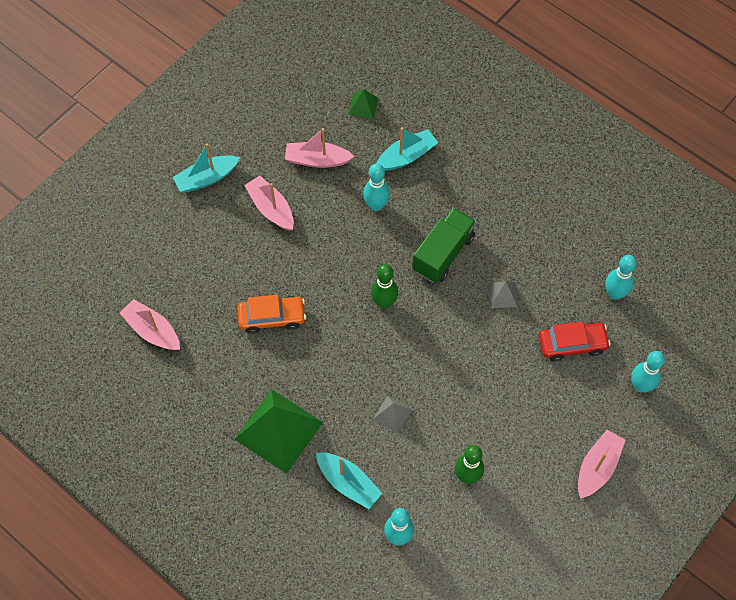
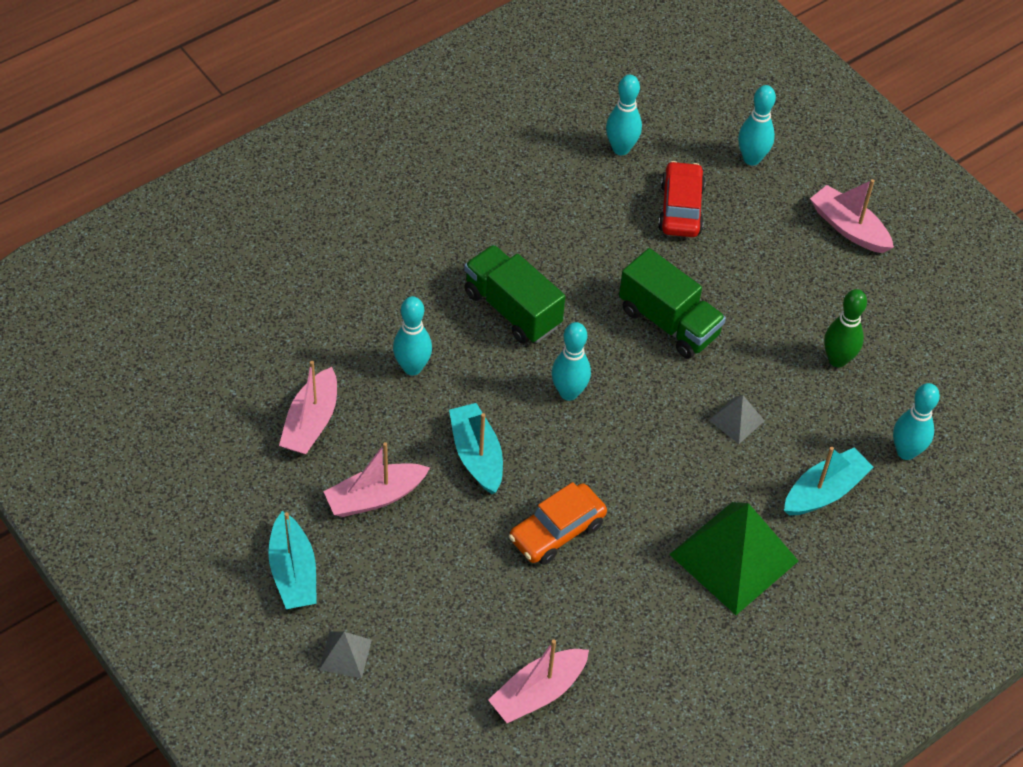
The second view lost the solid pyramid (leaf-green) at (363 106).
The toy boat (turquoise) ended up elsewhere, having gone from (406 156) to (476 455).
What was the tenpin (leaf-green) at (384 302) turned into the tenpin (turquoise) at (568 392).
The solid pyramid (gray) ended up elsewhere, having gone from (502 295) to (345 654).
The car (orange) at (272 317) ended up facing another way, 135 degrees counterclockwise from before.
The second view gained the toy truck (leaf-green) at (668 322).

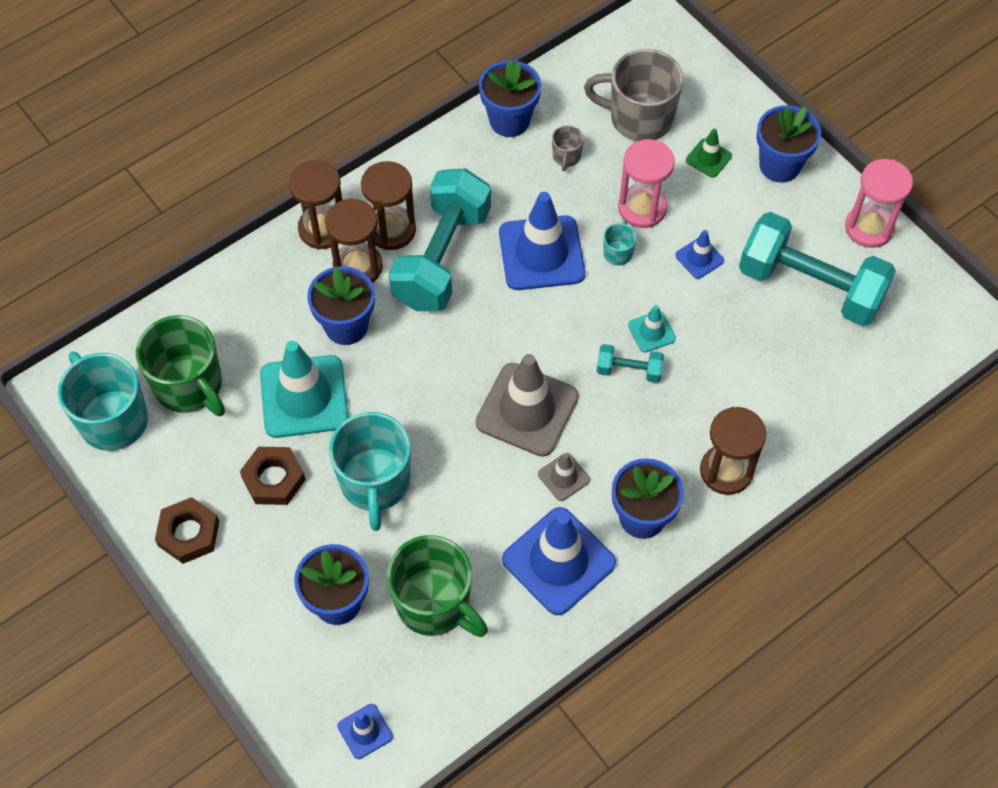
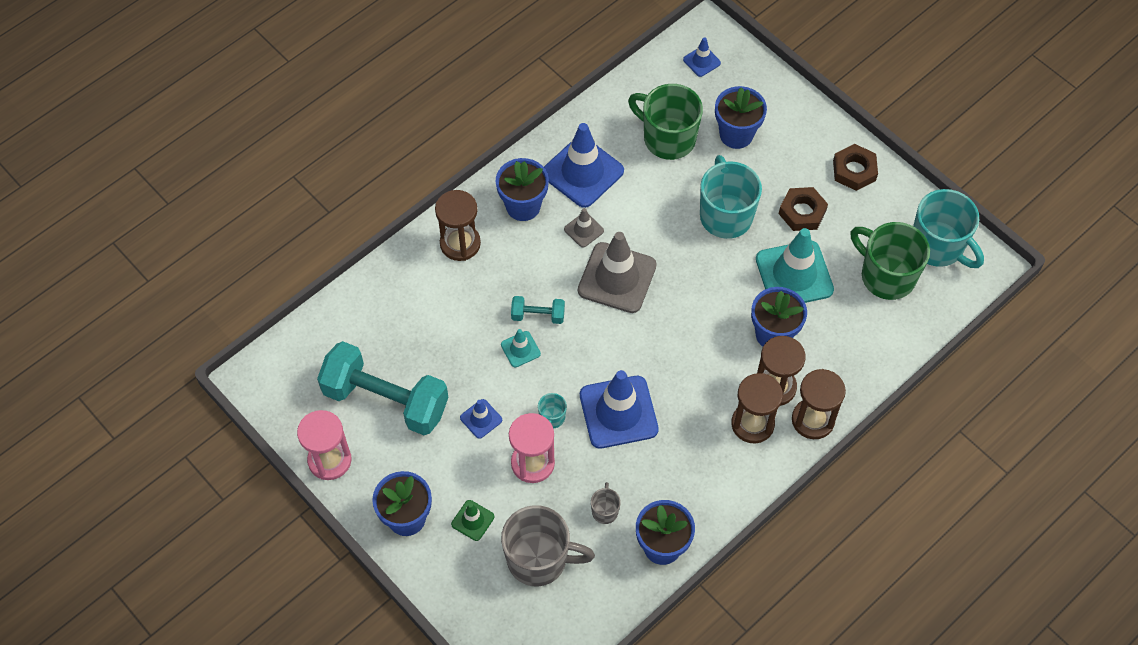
The second view lost the dumbbell (turquoise) at (441 257).

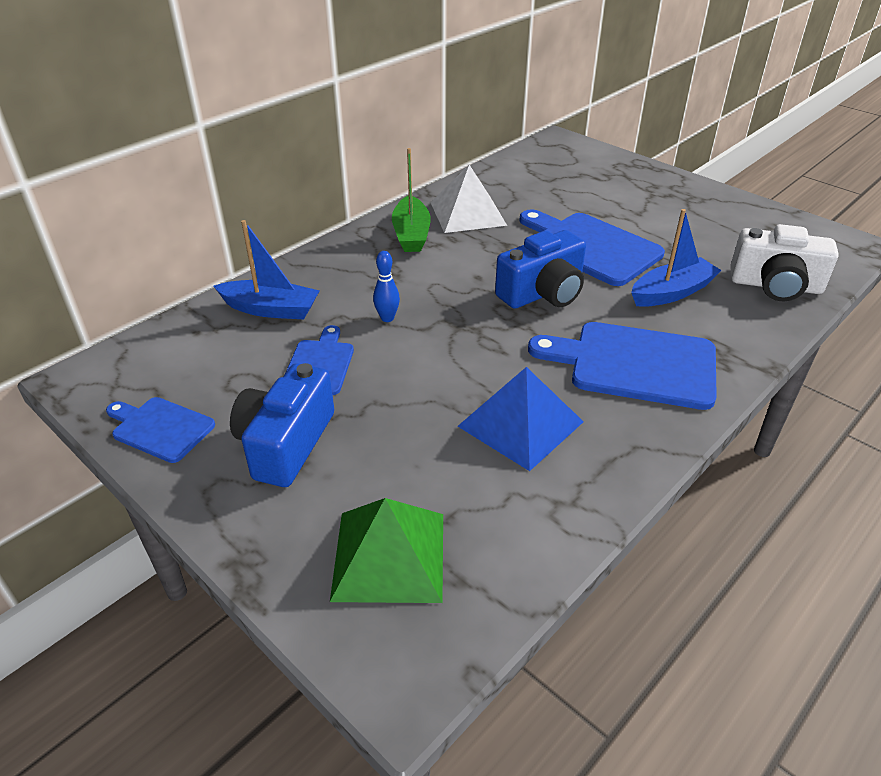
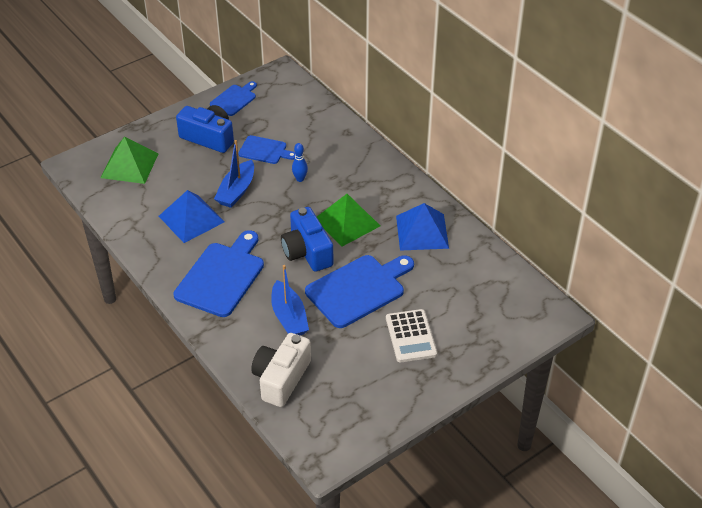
The second view lost the toy boat (leaf-green) at (411 234).
What was the solid pyramid (snow-white) at (467 213) turned into the solid pyramid (cobalt) at (422 232).
The toy boat (cobalt) ended up elsewhere, having gone from (271 309) to (236 191).
The second view gained the solid pyramid (leaf-green) at (347 222).
The second view gained the calculator (snow-white) at (411 336).

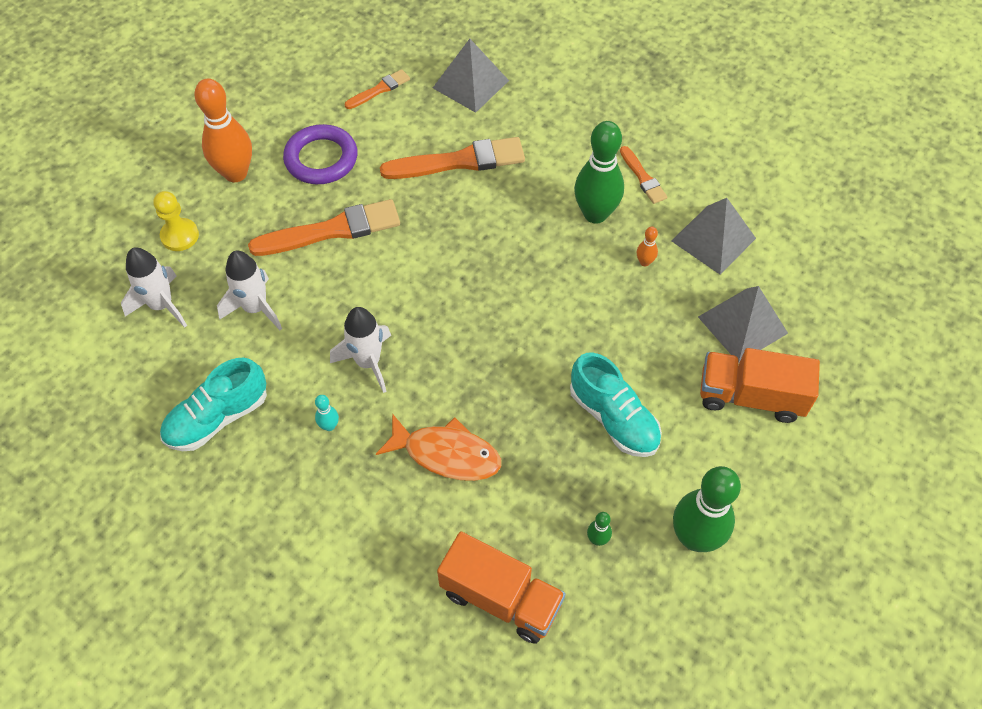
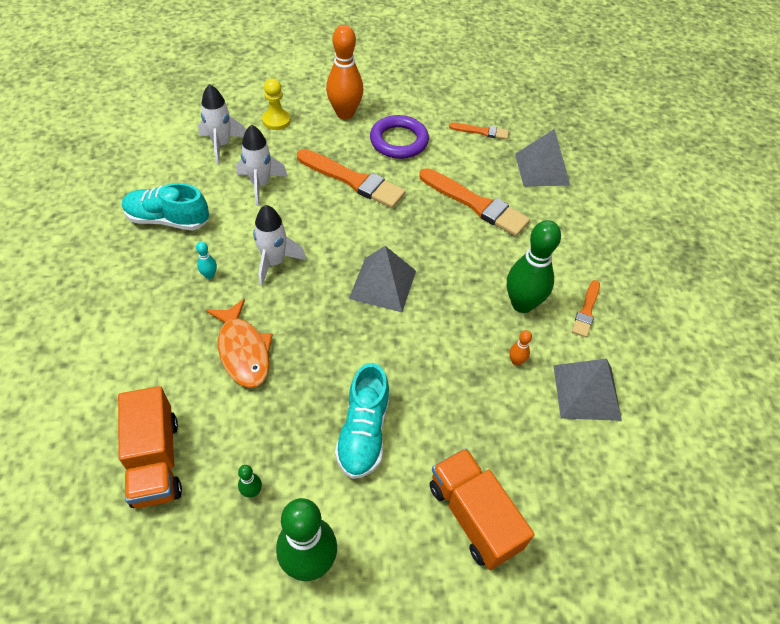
The solid pyramid (gray) ended up elsewhere, having gone from (742 325) to (383 284).

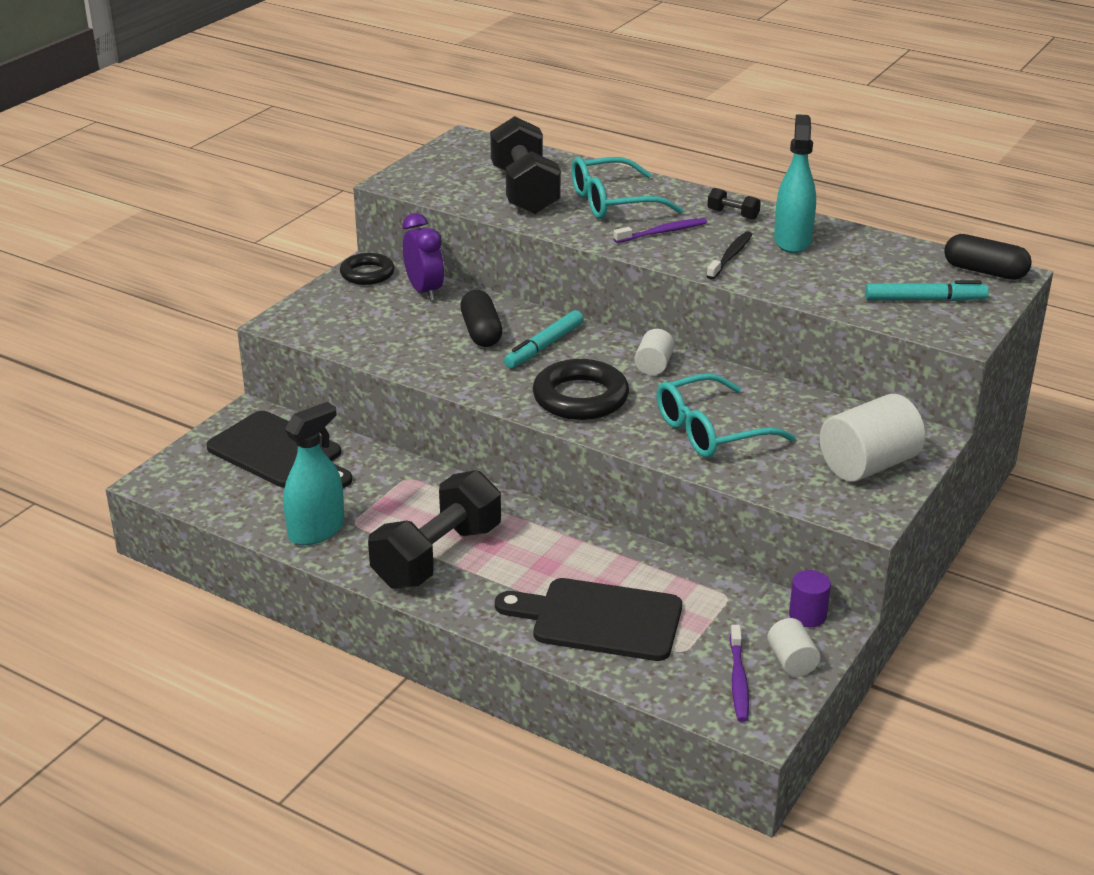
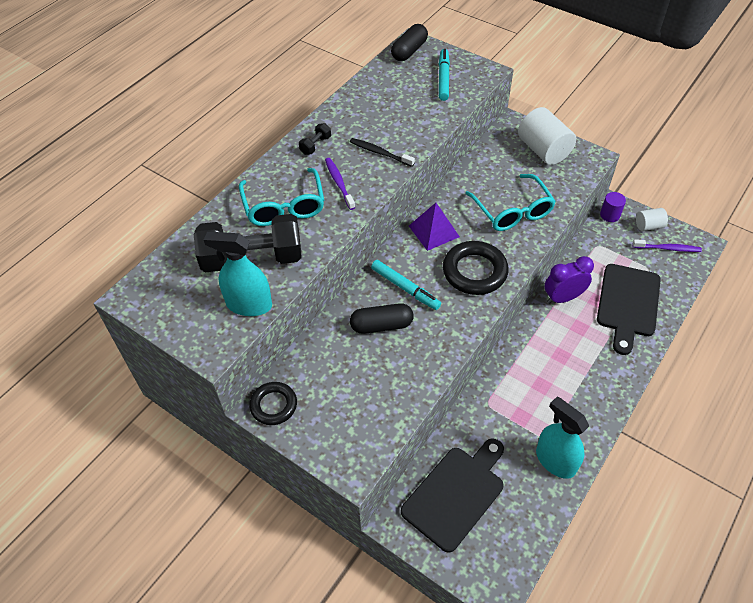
The spray cleaner (turquoise) ended up elsewhere, having gone from (792 241) to (249 305).
The alarm clock (purple) ended up elsewhere, having gone from (424 291) to (563 298).
Where the cylinder shape (snow-white) stood at (654 365), the solid pyramid (purple) came to stand at (433 231).
The second view lost the dumbbell (ebony) at (437 556).

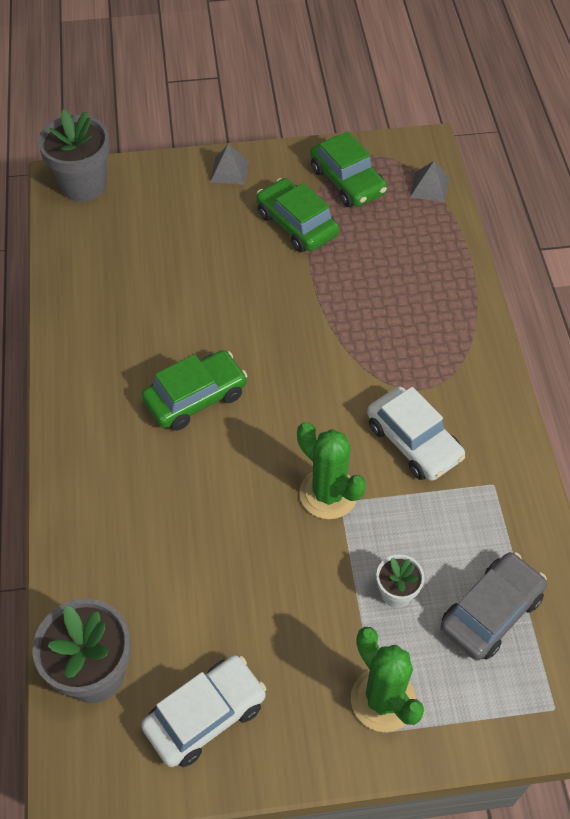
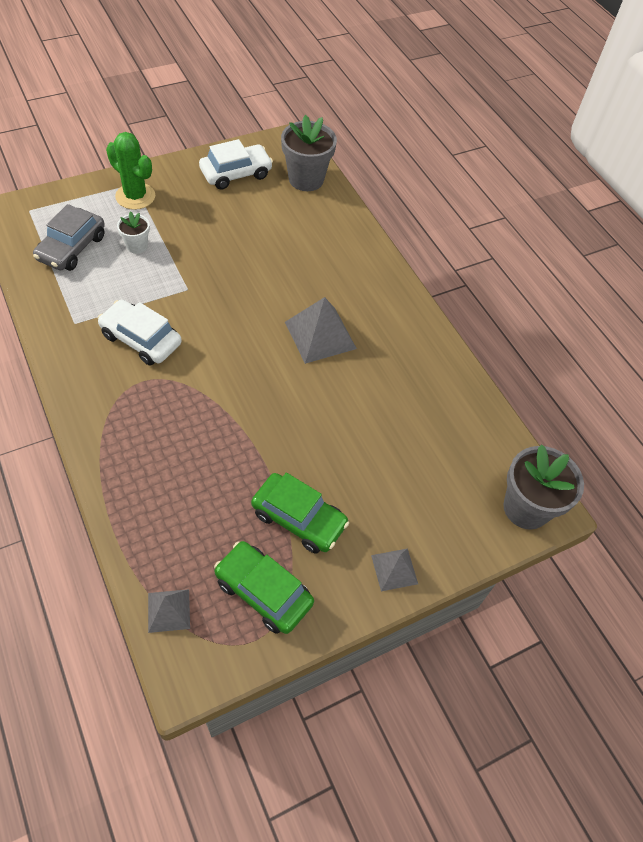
Where the car (leaf-green) stood at (195 397), the solid pyramid (gray) came to stand at (320 335).
The second view lost the cactus (leaf-green) at (328 494).
The car (snow-white) at (205 715) ended up facing another way, 150 degrees counterclockwise from before.

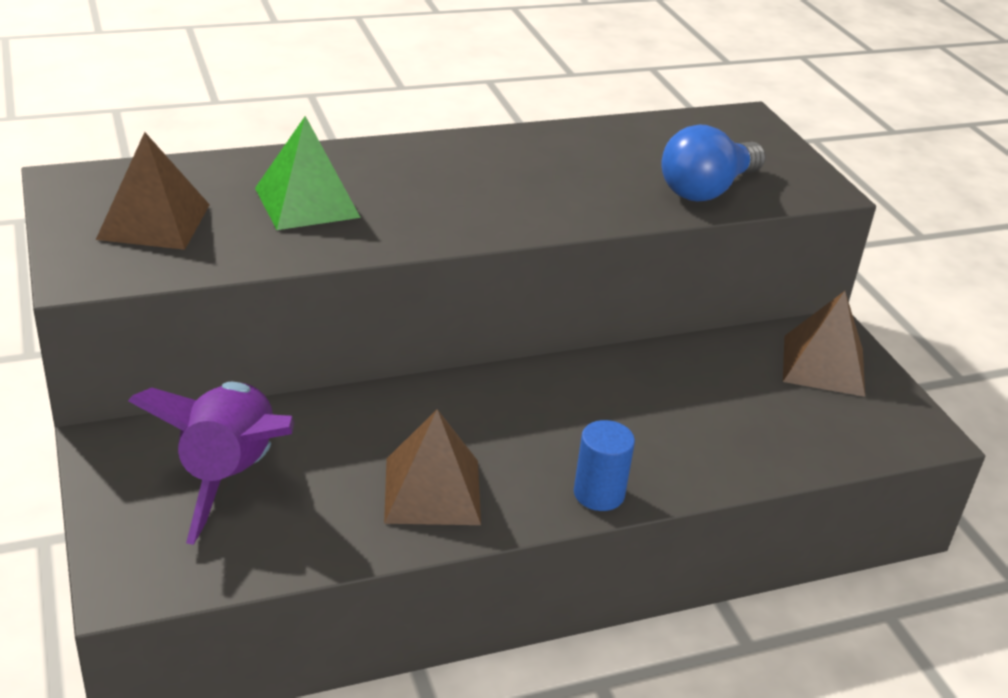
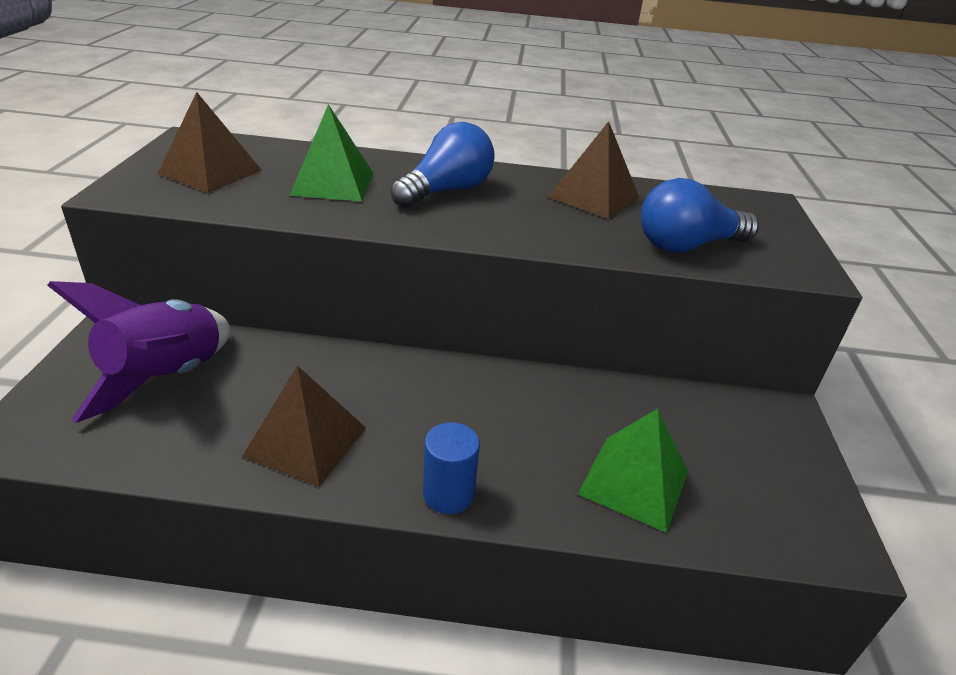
The solid pyramid (brown) ended up elsewhere, having gone from (823 365) to (594 197).
The second view gained the bulb (cobalt) at (446 191).
The second view gained the solid pyramid (leaf-green) at (634 482).

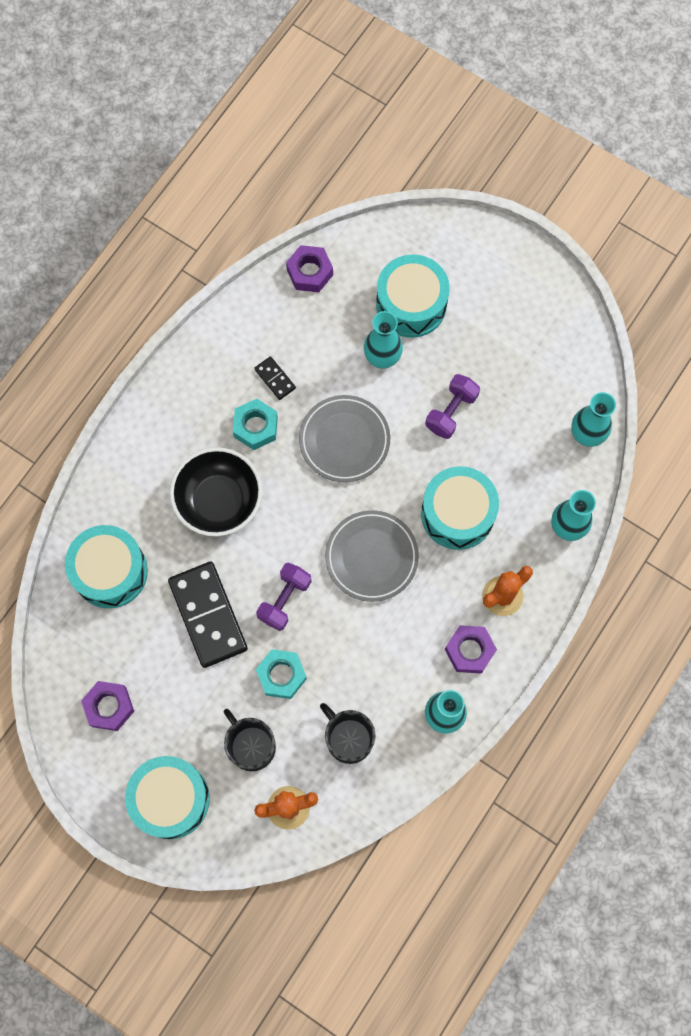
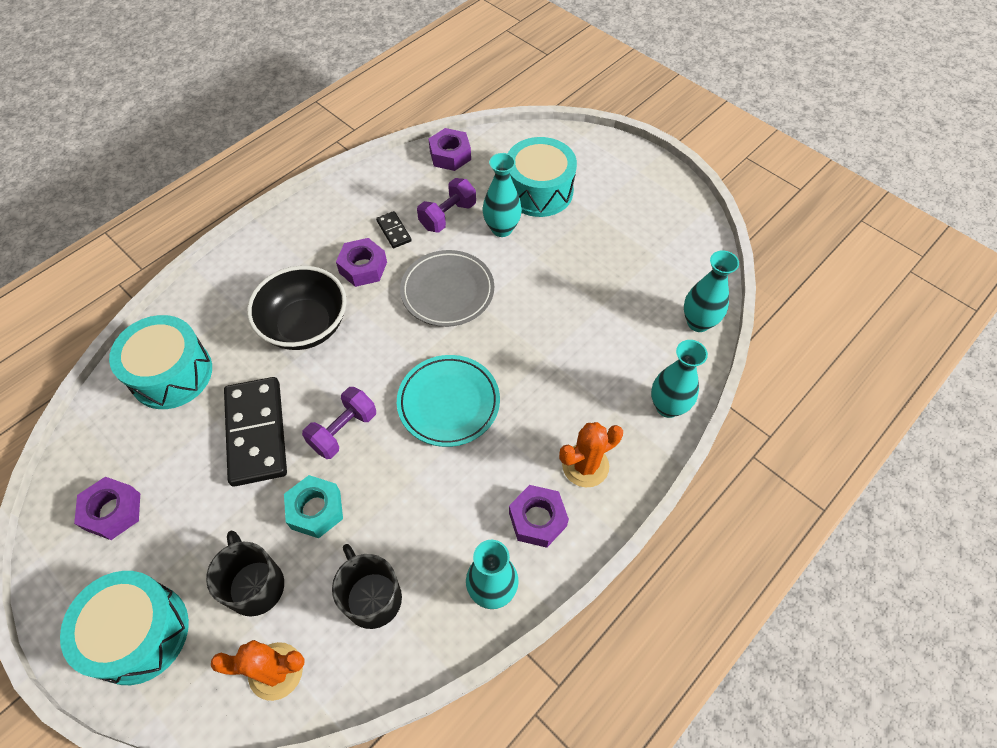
The dumbbell (purple) ended up elsewhere, having gone from (451 412) to (448 216).
What was the nut (turquoise) at (256 427) turned into the nut (purple) at (363 267).
The second view lost the toy drum (turquoise) at (457 514).
What was the flat dish (gray) at (371 557) turned into the flat dish (turquoise) at (448 403).

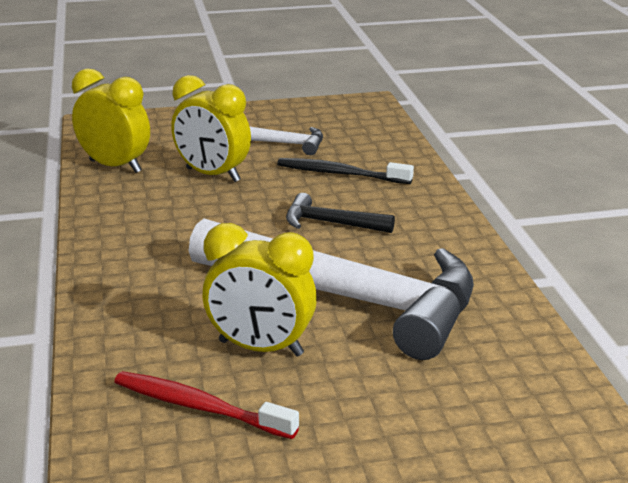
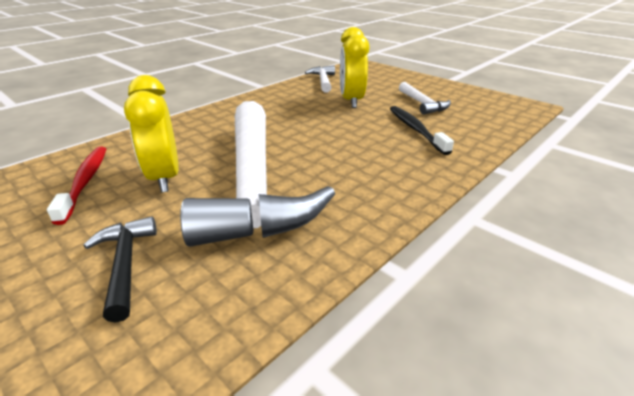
Where the alarm clock (bright yellow) stood at (115 166), the hammer (snow-white) came to stand at (323 81).
The hammer (ebony) ended up elsewhere, having gone from (330 223) to (125 264).

